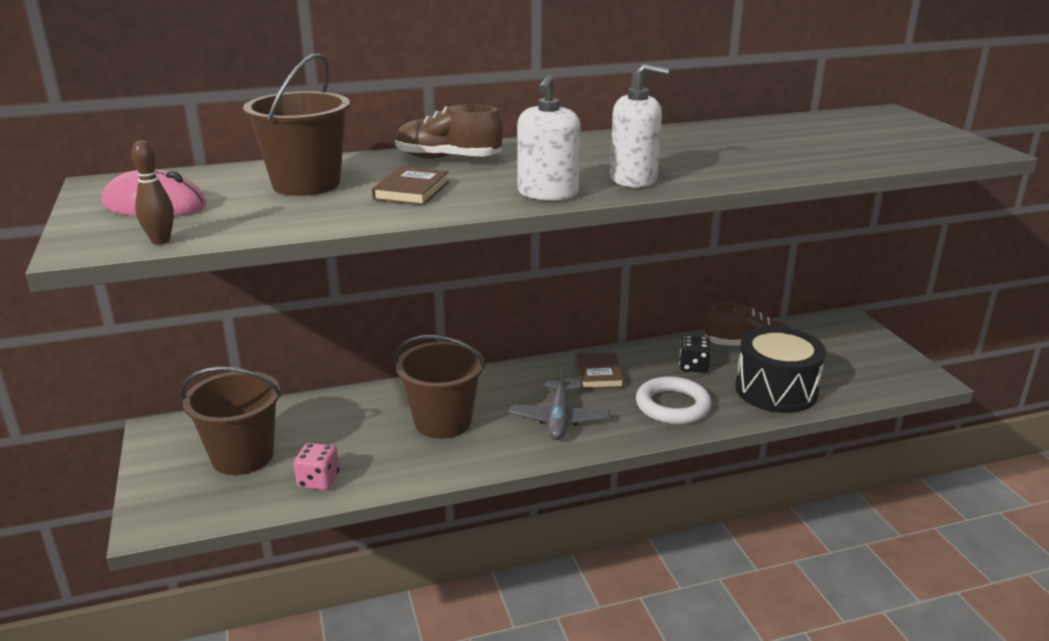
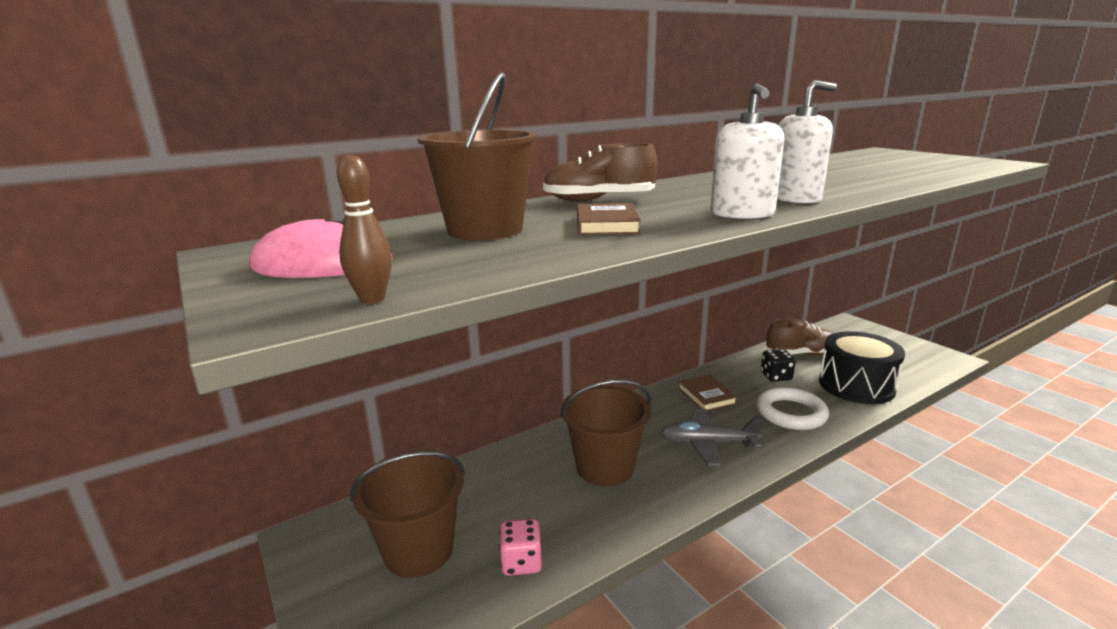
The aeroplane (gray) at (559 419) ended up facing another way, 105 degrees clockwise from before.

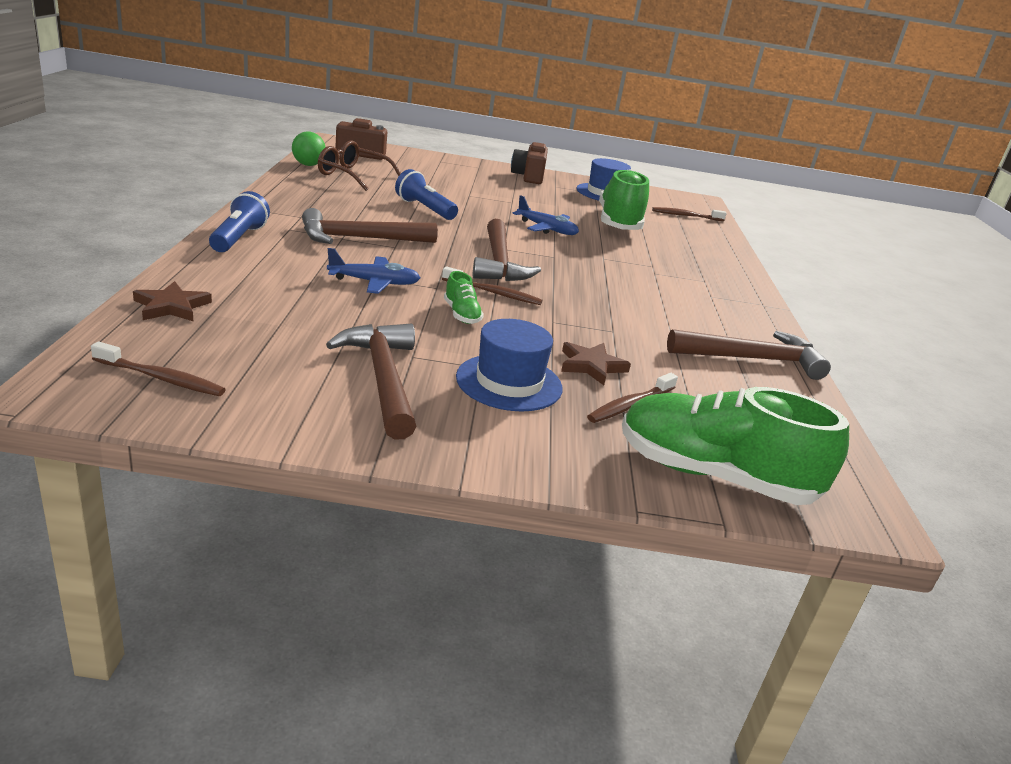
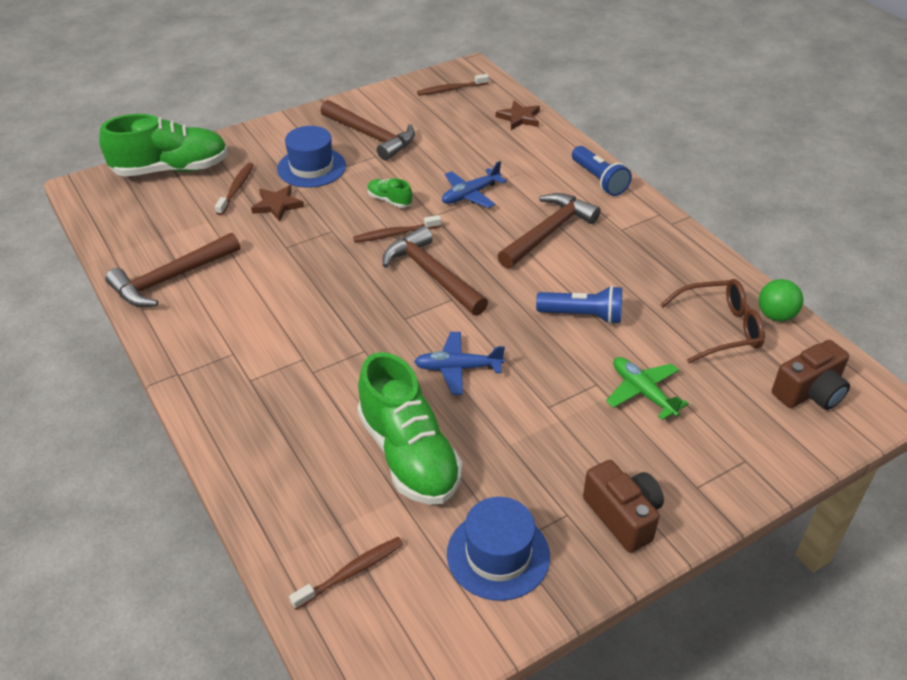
The second view gained the aeroplane (leaf-green) at (642 392).

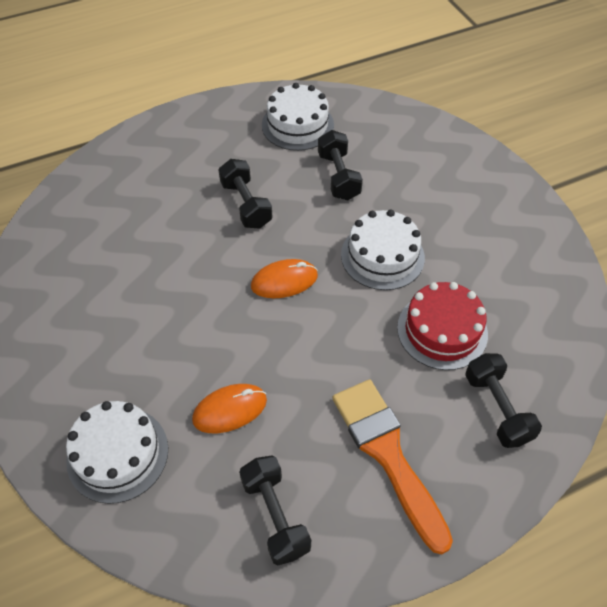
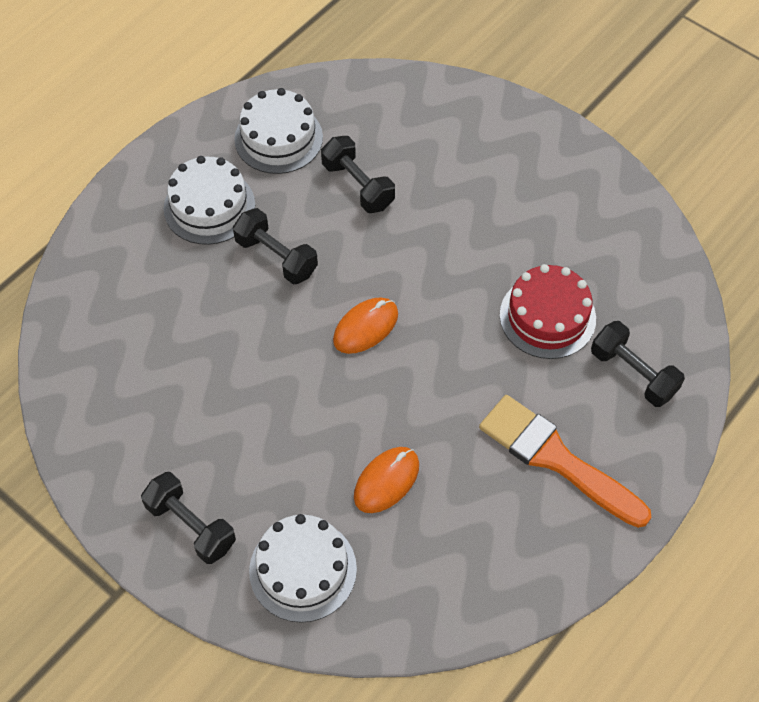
The layer cake (snow-white) ended up elsewhere, having gone from (382 256) to (209 206).
The dumbbell (ebony) ended up elsewhere, having gone from (275 516) to (191 526).

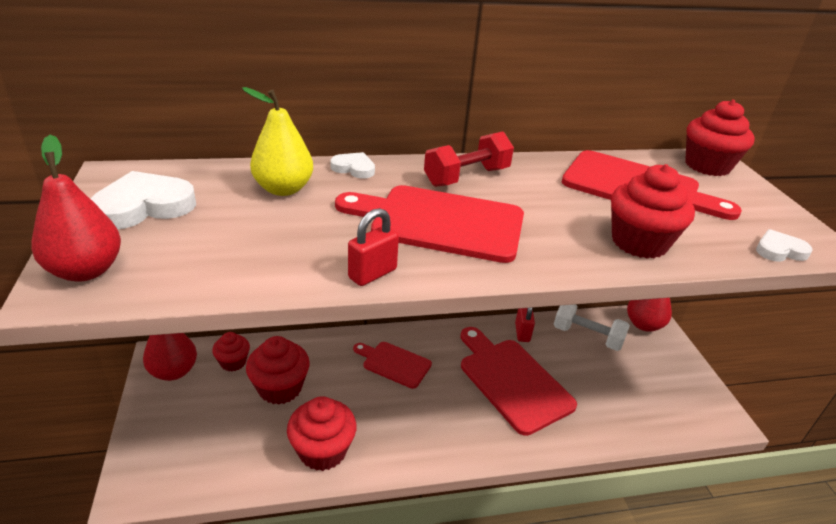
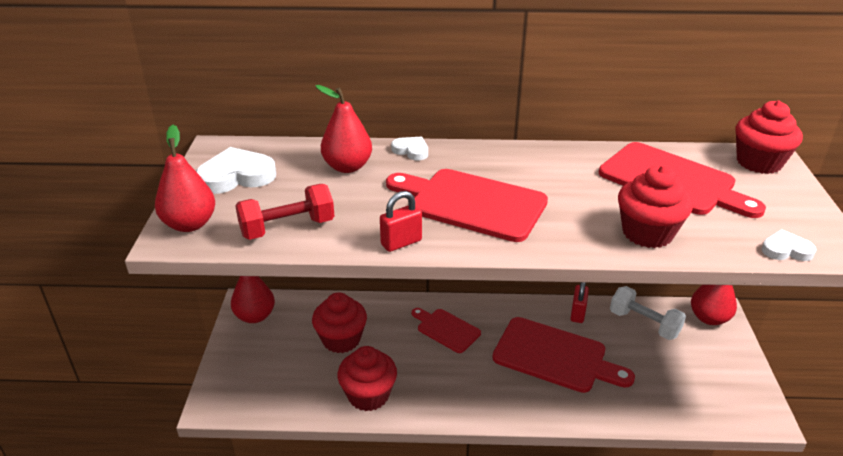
What was the pear fruit (bright yellow) at (283 189) turned into the pear fruit (crimson) at (347 167).
The dumbbell (crimson) ended up elsewhere, having gone from (467 177) to (287 228).
The bread board (crimson) at (512 380) ended up facing another way, 135 degrees clockwise from before.
The second view lost the cupcake (crimson) at (233 362).

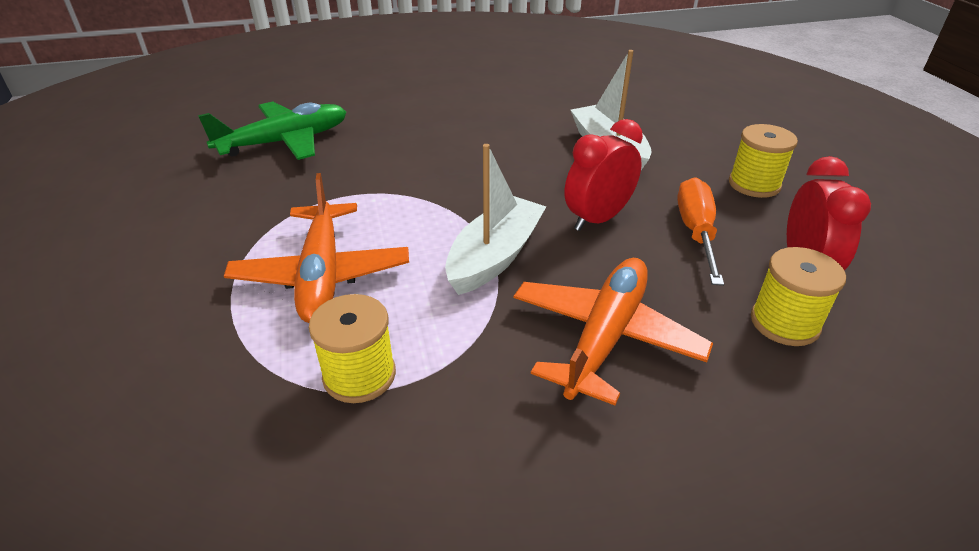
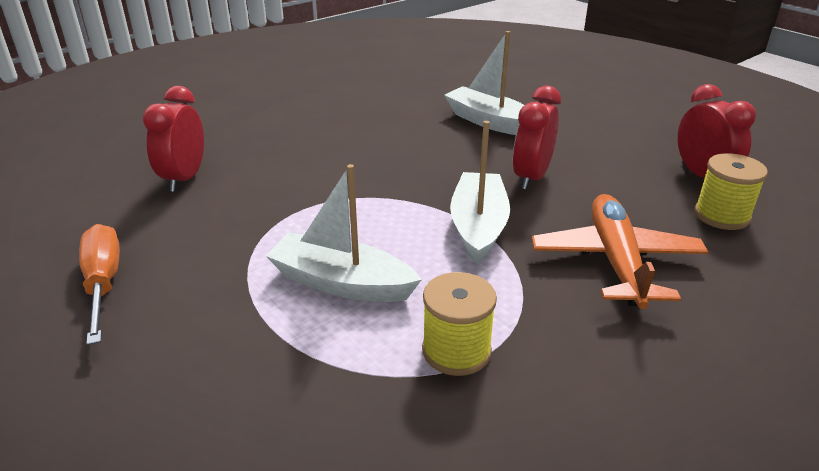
Where the aeroplane (leaf-green) stood at (285 142), the alarm clock (crimson) came to stand at (184 178).
The second view lost the reel of thread (bright yellow) at (754 184).
Where the aeroplane (orange) stood at (322 274), the toy boat (snow-white) came to stand at (342 283).
The flat screwdriver (orange) ended up elsewhere, having gone from (696 232) to (103 283).

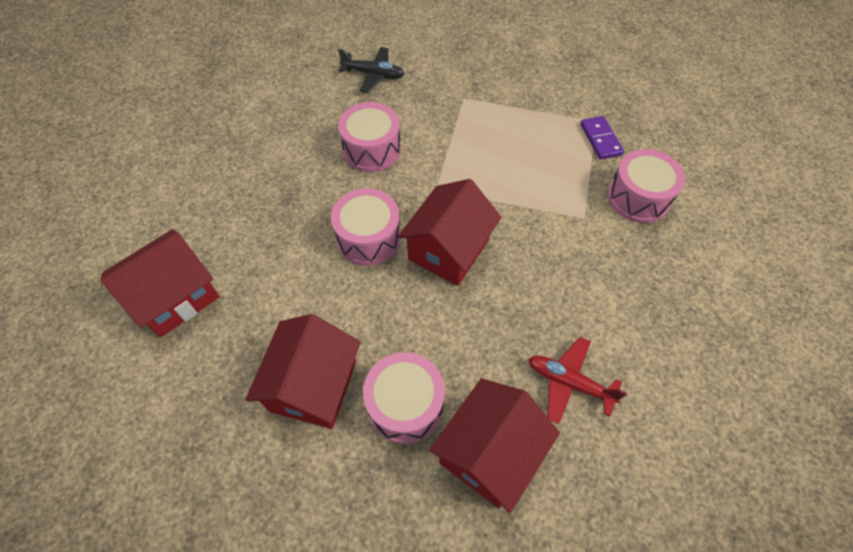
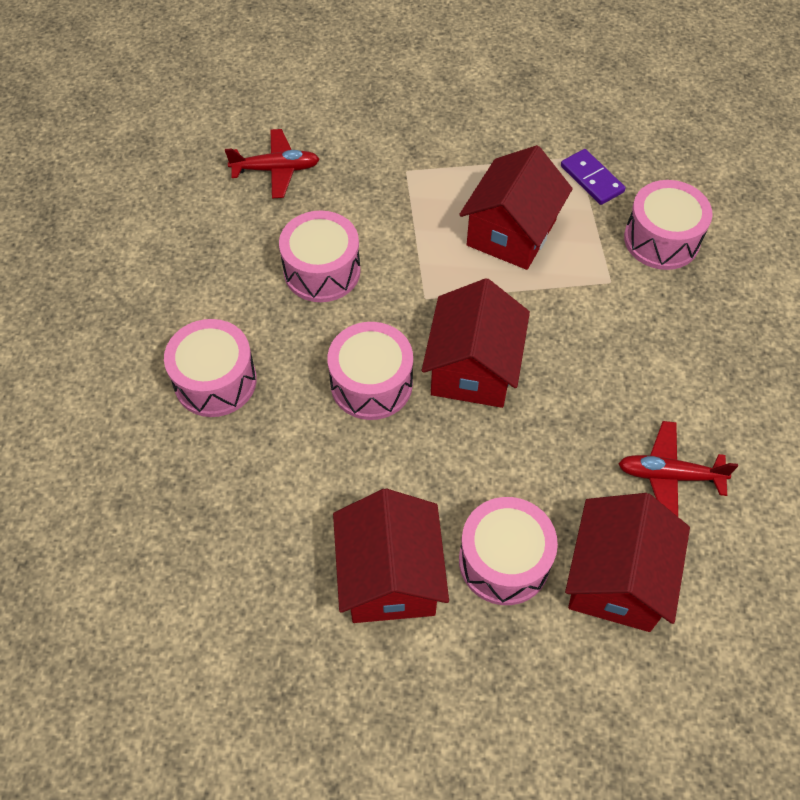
What was the aeroplane (ebony) at (373 75) turned into the aeroplane (crimson) at (276 169).
The cottage (crimson) ended up elsewhere, having gone from (175 297) to (511 232).
The second view gained the toy drum (rosy) at (215 381).

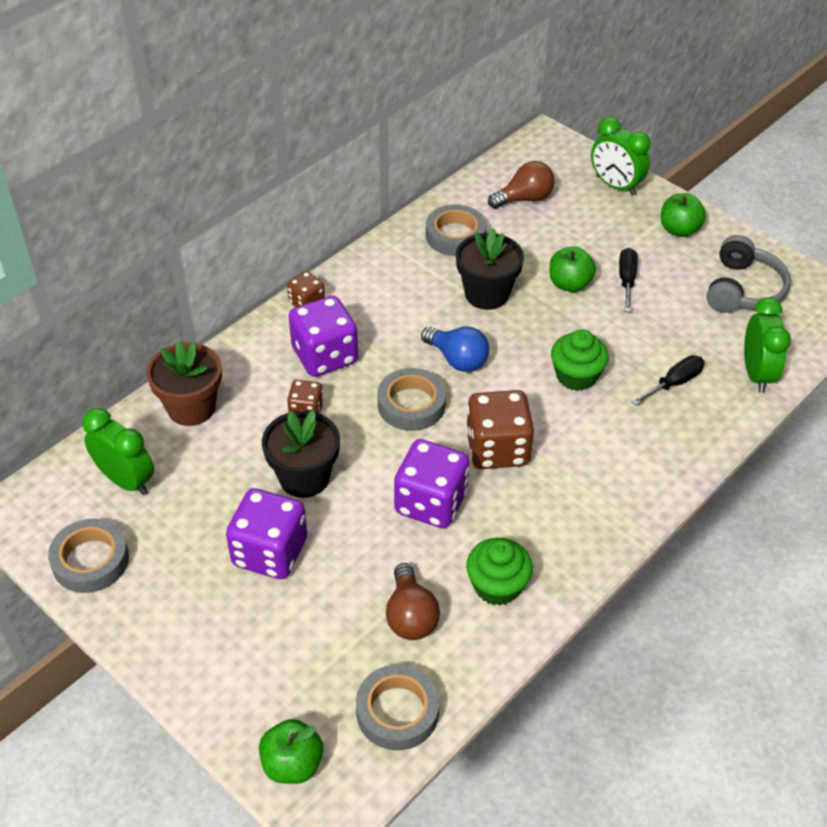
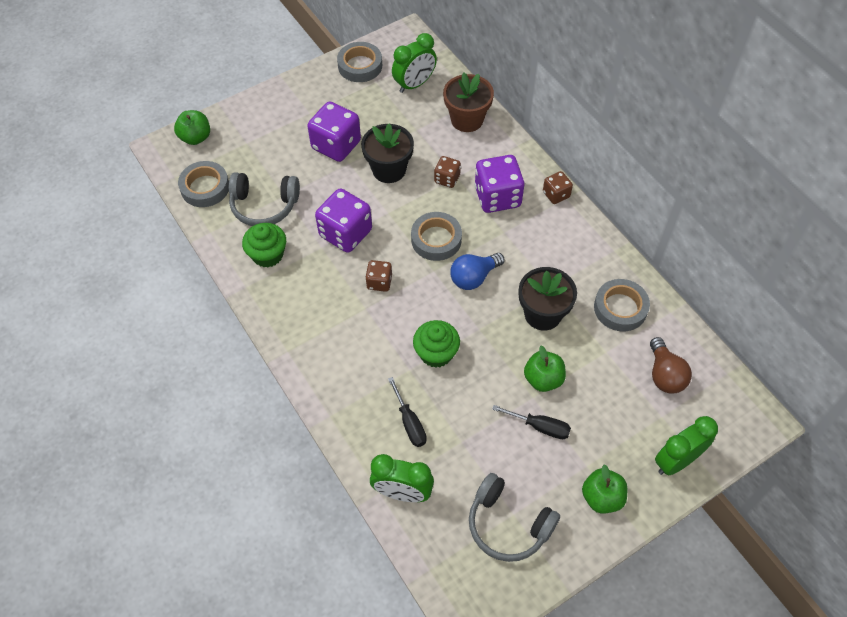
The size of the die (brown) at (497 449) changed by a factor of 0.54.
Where the bulb (brown) stood at (410 616), the over-ear headphones (gray) came to stand at (264 205).

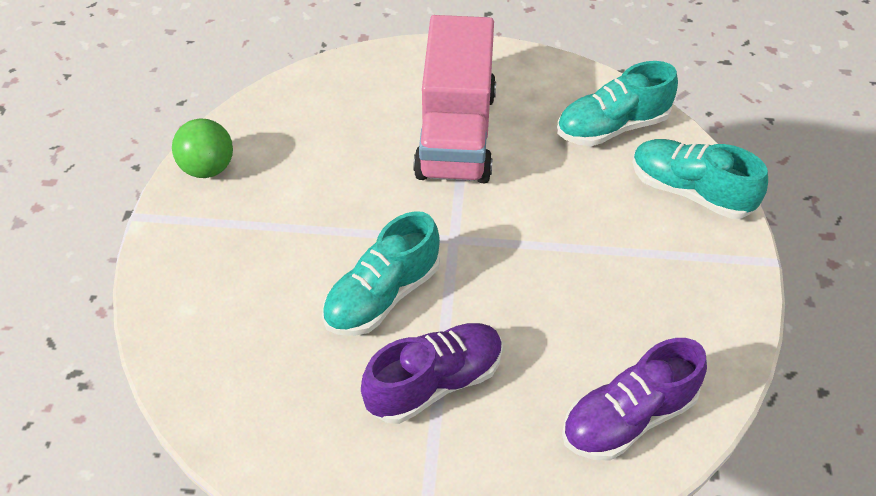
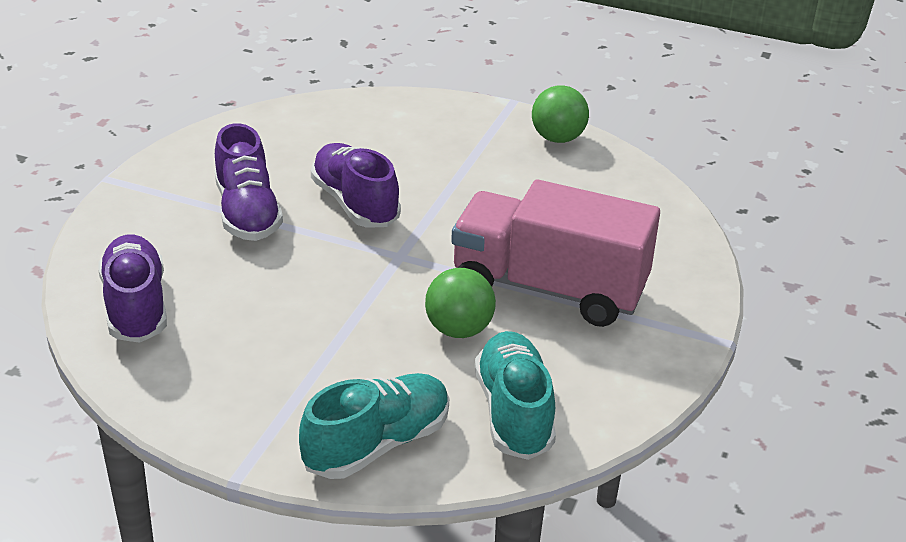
What was the lace-up shoe (turquoise) at (382 295) turned into the lace-up shoe (purple) at (355 204).
The second view gained the ball (leaf-green) at (459 330).

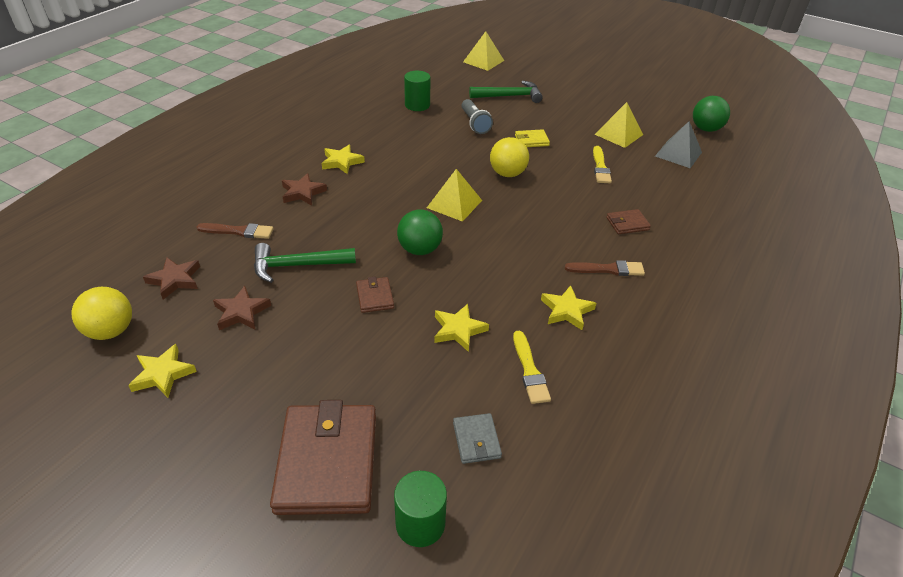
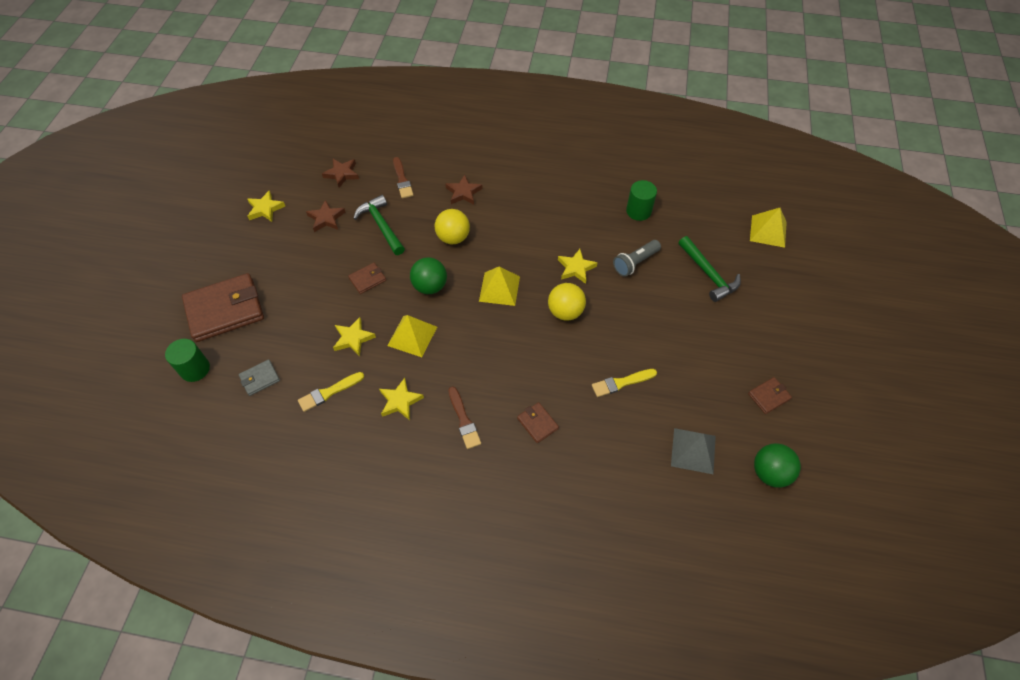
The solid pyramid (bright yellow) ended up elsewhere, having gone from (619 134) to (412 336).
The second view lost the billfold (bright yellow) at (531 140).
The star (bright yellow) ended up elsewhere, having gone from (342 162) to (576 268).
The ball (bright yellow) ended up elsewhere, having gone from (111 331) to (453 238).
The second view gained the billfold (brown) at (768 396).

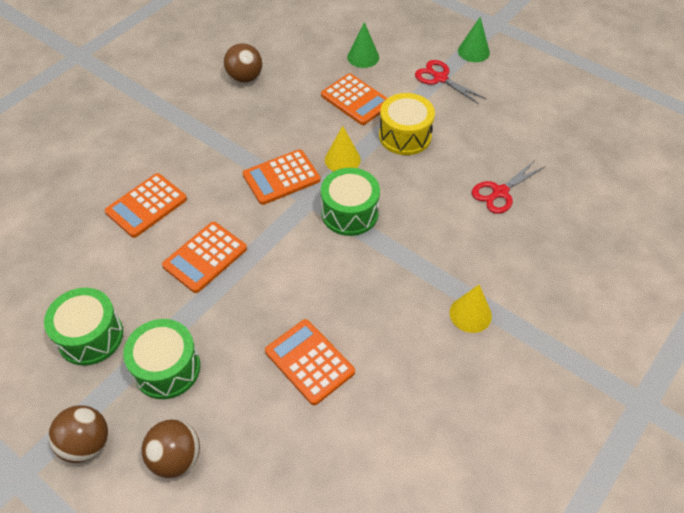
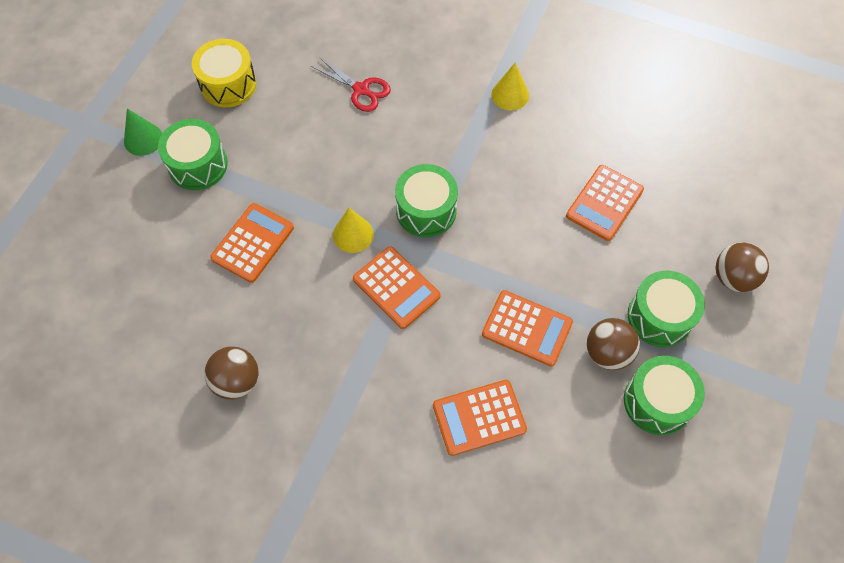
The second view lost the cone (leaf-green) at (363 57).
Where the pair of scissors (crimson) stood at (440 78), the toy drum (leaf-green) came to stand at (198 165).
The toy drum (bright yellow) ended up elsewhere, having gone from (405 136) to (228 84).
The calculator (orange) at (146 205) ended up facing another way, 135 degrees clockwise from before.
The ball (brown) ended up elsewhere, having gone from (86 444) to (607 353).

